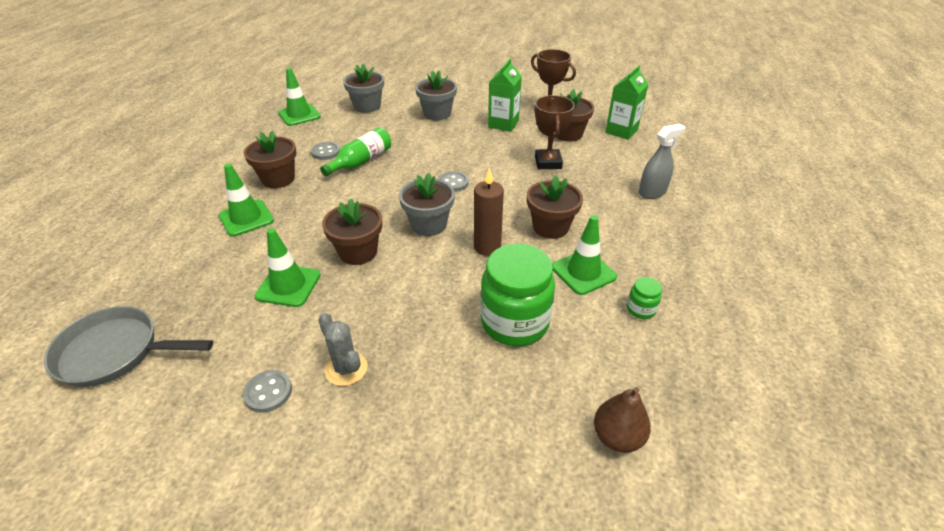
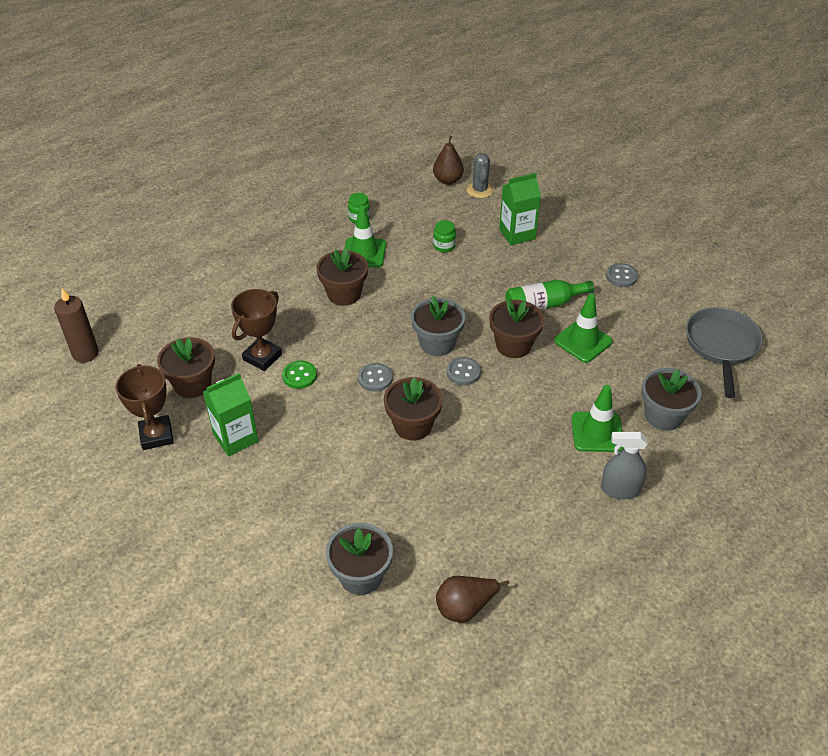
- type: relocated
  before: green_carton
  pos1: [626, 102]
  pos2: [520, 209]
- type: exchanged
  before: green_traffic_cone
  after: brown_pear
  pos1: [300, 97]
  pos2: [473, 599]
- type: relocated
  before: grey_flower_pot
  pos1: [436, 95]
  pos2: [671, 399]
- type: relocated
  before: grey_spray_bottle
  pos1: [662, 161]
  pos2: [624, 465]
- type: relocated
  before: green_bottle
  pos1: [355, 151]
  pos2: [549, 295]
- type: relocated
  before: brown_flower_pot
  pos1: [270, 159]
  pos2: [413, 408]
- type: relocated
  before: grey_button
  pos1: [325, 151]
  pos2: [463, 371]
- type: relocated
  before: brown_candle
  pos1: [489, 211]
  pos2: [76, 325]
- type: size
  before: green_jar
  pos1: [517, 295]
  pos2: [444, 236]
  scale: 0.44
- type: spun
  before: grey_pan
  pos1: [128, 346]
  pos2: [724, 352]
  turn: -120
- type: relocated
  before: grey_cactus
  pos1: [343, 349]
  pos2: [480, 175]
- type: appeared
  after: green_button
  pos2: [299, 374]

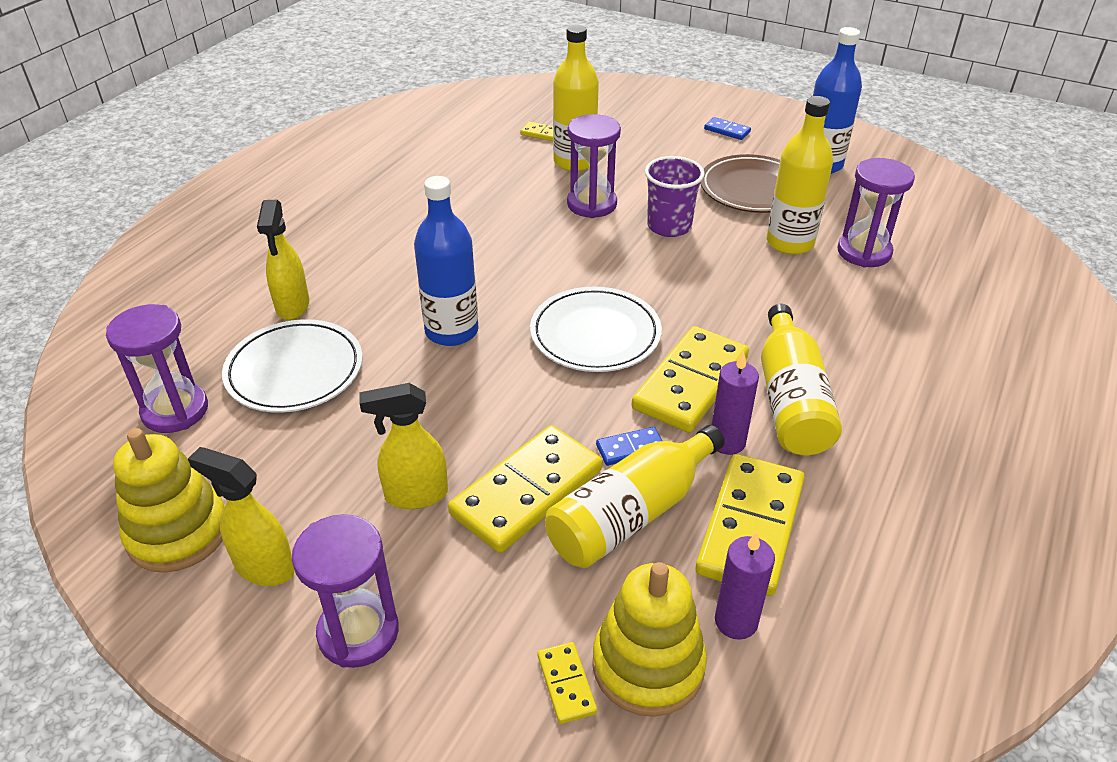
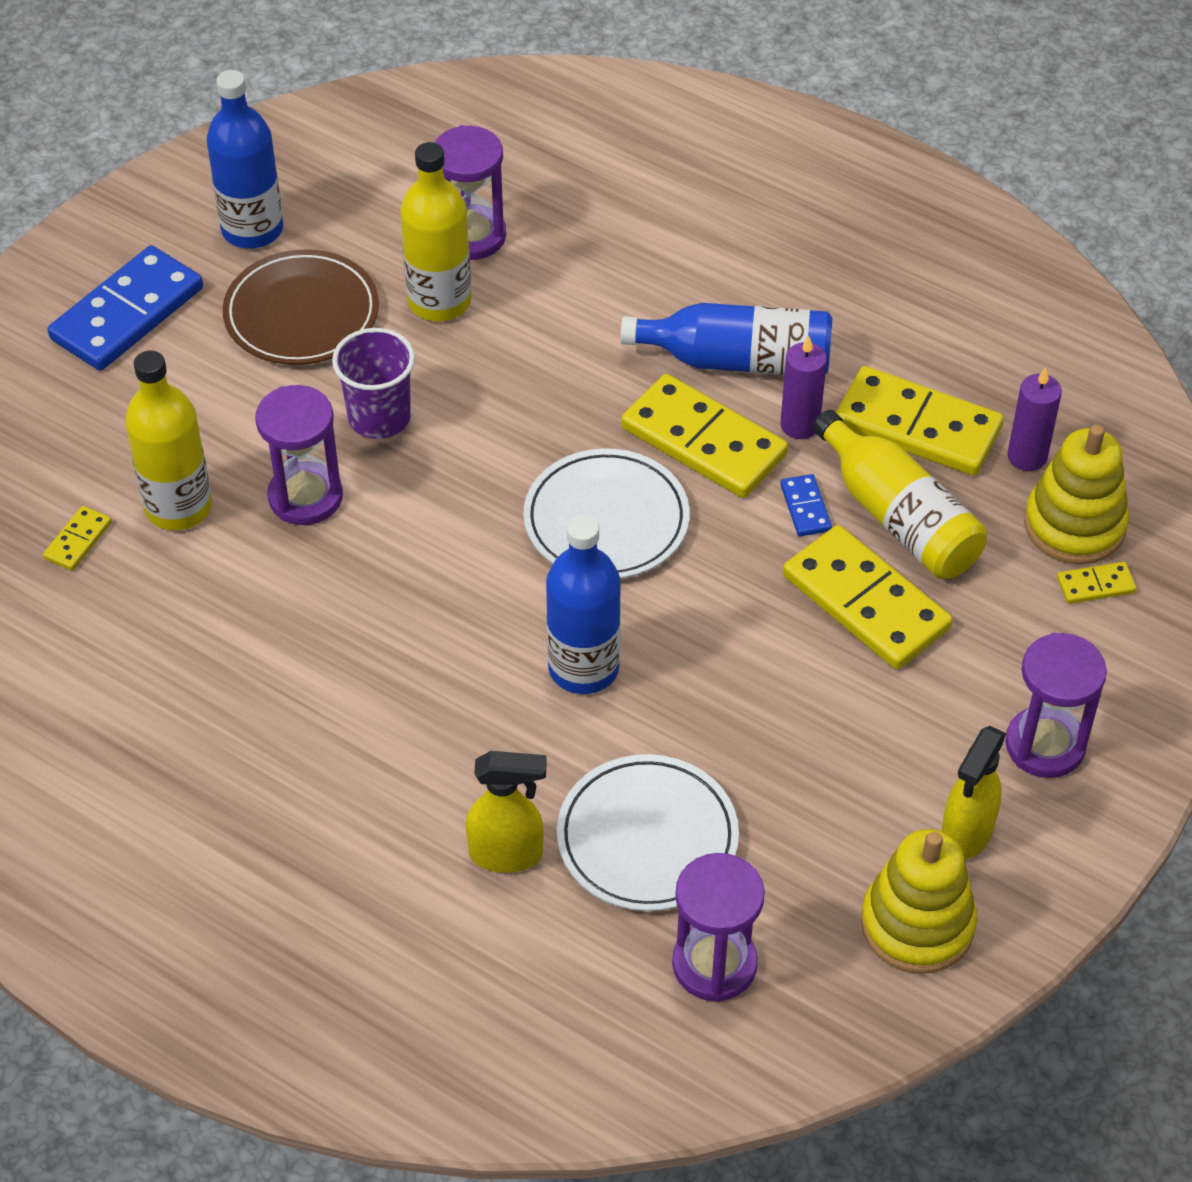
- type: size
  before: blue_domino
  pos1: [727, 128]
  pos2: [125, 308]
  scale: 2.24
- type: colour
  before: yellow_bottle
  after: blue_bottle
  pos1: [801, 379]
  pos2: [726, 339]
- type: missing
  before: yellow_spray_bottle
  pos1: [403, 446]

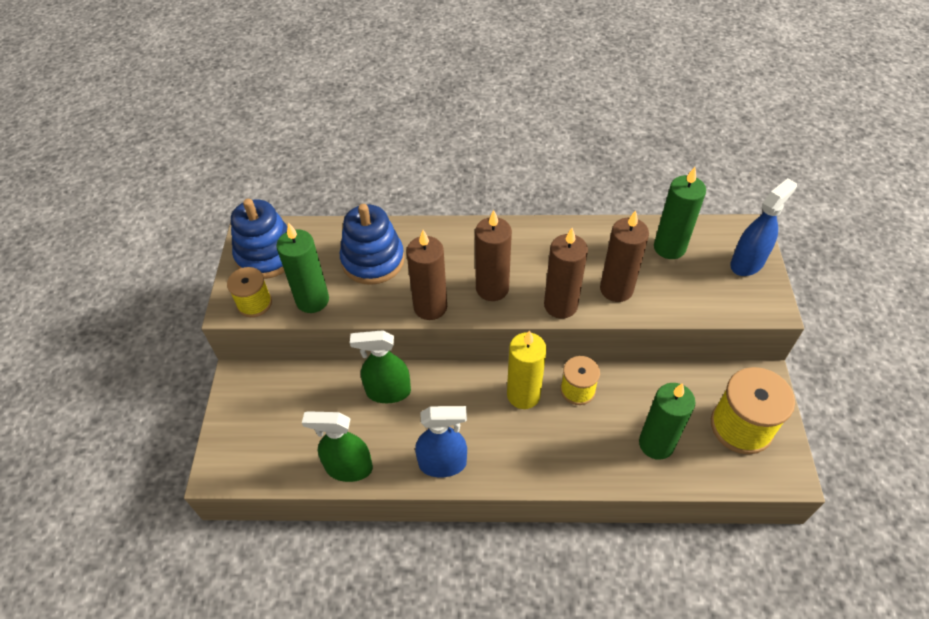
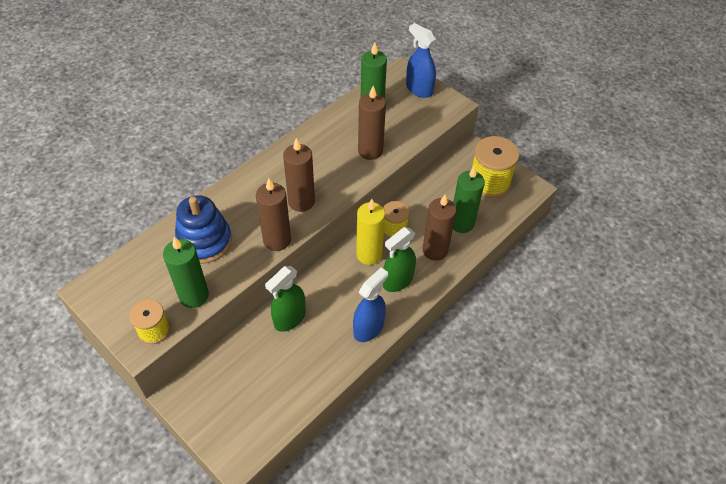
- type: spun
  before: blue_spray_bottle
  pos1: [763, 227]
  pos2: [421, 60]
  turn: -45
- type: missing
  before: blue_stacking_toy
  pos1: [259, 239]
- type: relocated
  before: brown_candle
  pos1: [566, 273]
  pos2: [439, 228]
- type: relocated
  before: green_spray_bottle
  pos1: [337, 446]
  pos2: [399, 259]

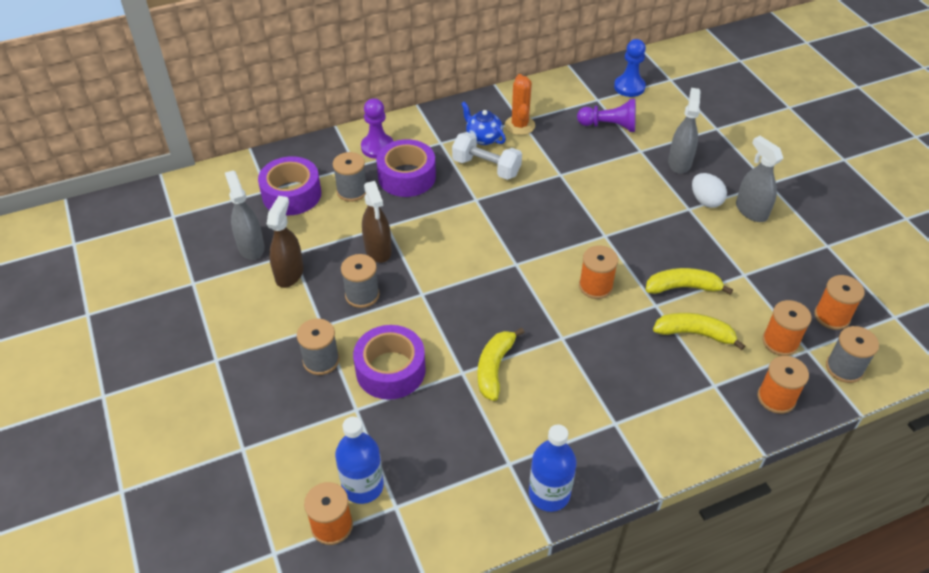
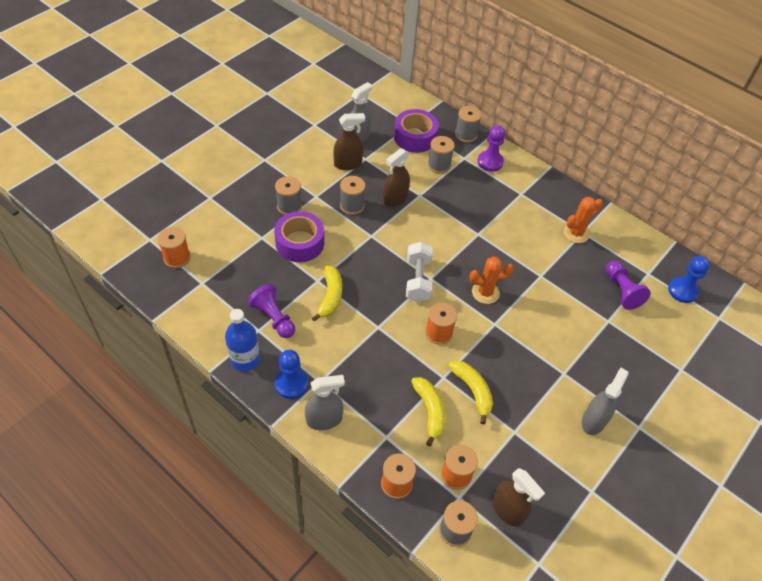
- type: relocated
  before: grey_spray_bottle
  pos1: [684, 131]
  pos2: [325, 402]
- type: missing
  before: blue_teapot
  pos1: [483, 123]
- type: relocated
  before: white_dumbbell
  pos1: [487, 156]
  pos2: [419, 272]
- type: missing
  before: purple_tape
  pos1: [406, 168]
- type: missing
  before: white_egg
  pos1: [709, 190]
- type: exchanged
  before: orange_spool
  after: brown_spray_bottle
  pos1: [839, 302]
  pos2: [518, 497]
- type: spun
  before: yellow_banana
  pos1: [500, 364]
  pos2: [327, 293]
  turn: 105
- type: missing
  before: blue_bottle
  pos1: [359, 460]
- type: appeared
  after: grey_spool
  pos2: [468, 124]
- type: appeared
  after: orange_cactus
  pos2: [492, 280]
- type: appeared
  after: purple_pawn
  pos2: [271, 311]
- type: appeared
  after: blue_pawn
  pos2: [291, 374]

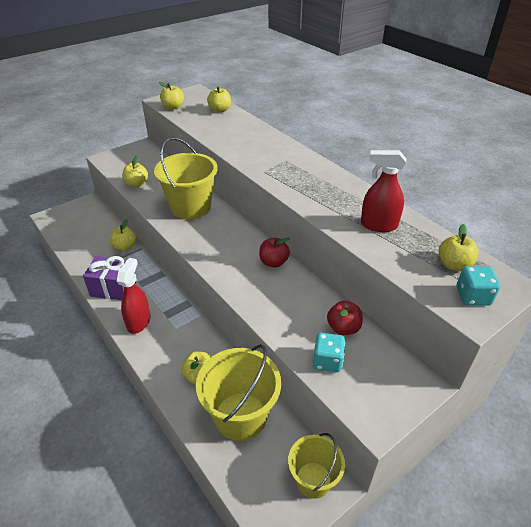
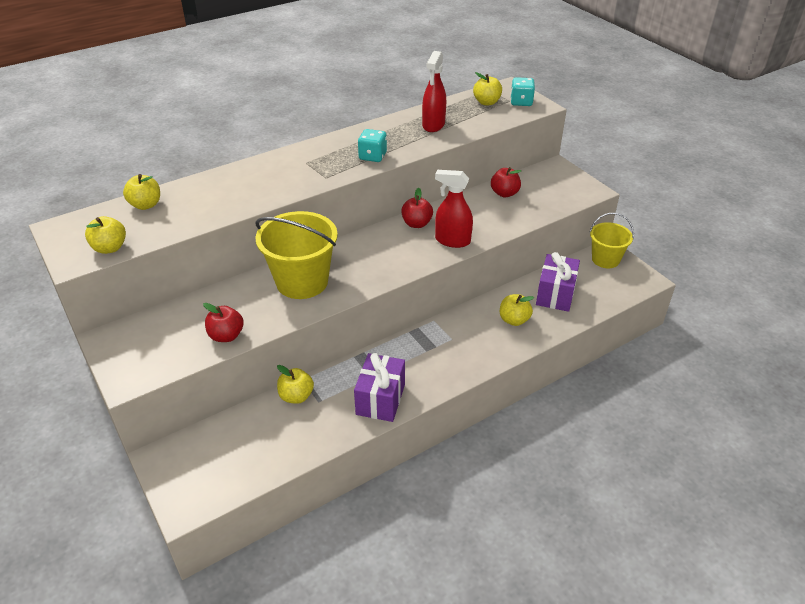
- type: colour
  before: yellow_apple
  after: red_apple
  pos1: [135, 171]
  pos2: [223, 322]
- type: relocated
  before: red_spray_bottle
  pos1: [134, 296]
  pos2: [454, 209]
- type: relocated
  before: turquoise_dice
  pos1: [329, 352]
  pos2: [372, 145]
- type: exchanged
  before: yellow_bucket
  after: purple_gift
  pos1: [238, 392]
  pos2: [558, 282]

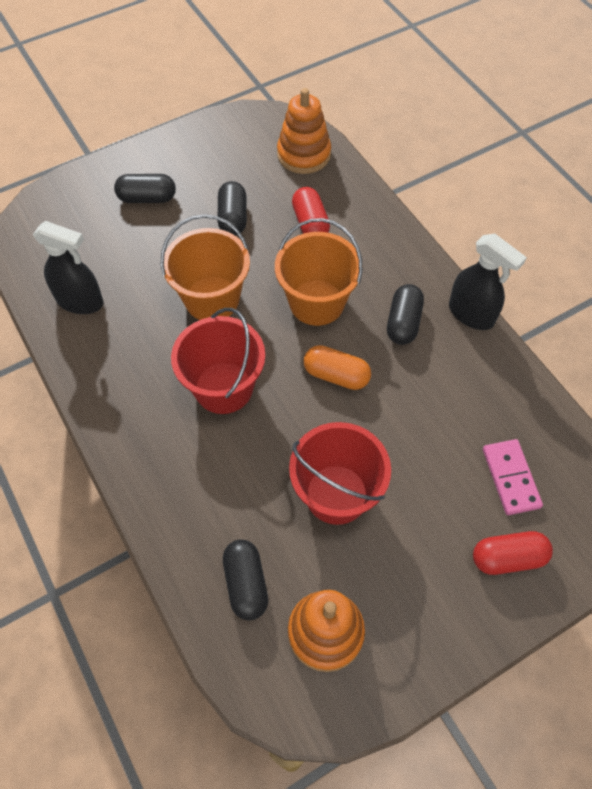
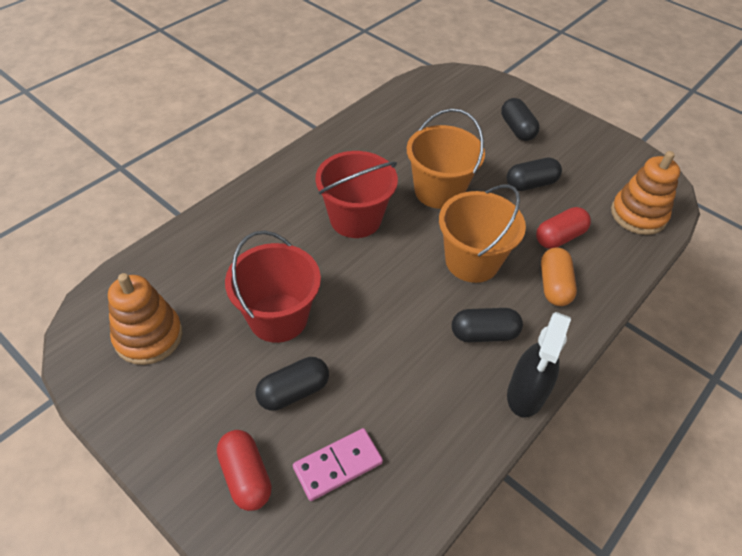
- type: missing
  before: black_spray_bottle
  pos1: [68, 267]
- type: relocated
  before: orange_capsule
  pos1: [337, 367]
  pos2: [559, 276]
- type: relocated
  before: black_capsule
  pos1: [245, 580]
  pos2: [292, 384]

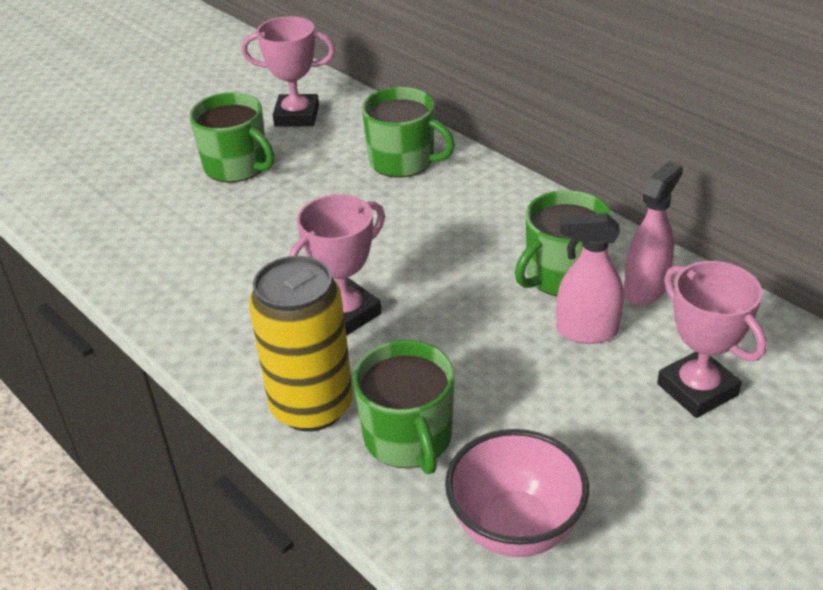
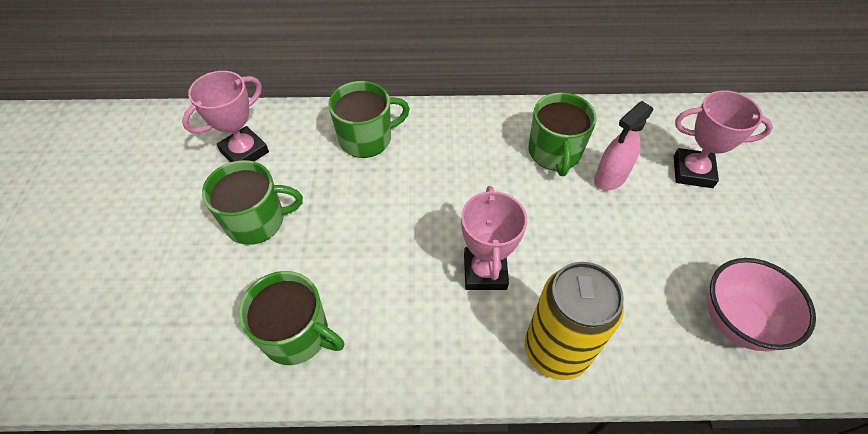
- type: missing
  before: pink_spray_bottle
  pos1: [653, 233]
- type: relocated
  before: green_mug
  pos1: [403, 407]
  pos2: [291, 318]

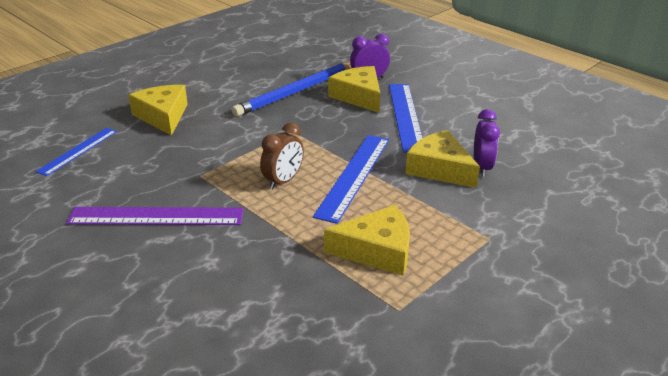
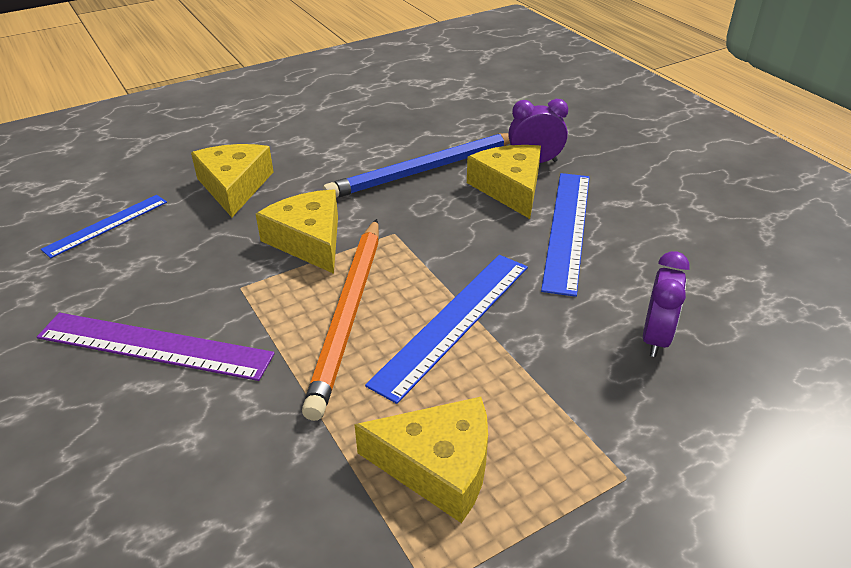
- type: exchanged
  before: brown_clock
  after: orange_pencil
  pos1: [282, 156]
  pos2: [340, 320]
- type: relocated
  before: yellow_cheese
  pos1: [442, 159]
  pos2: [297, 231]

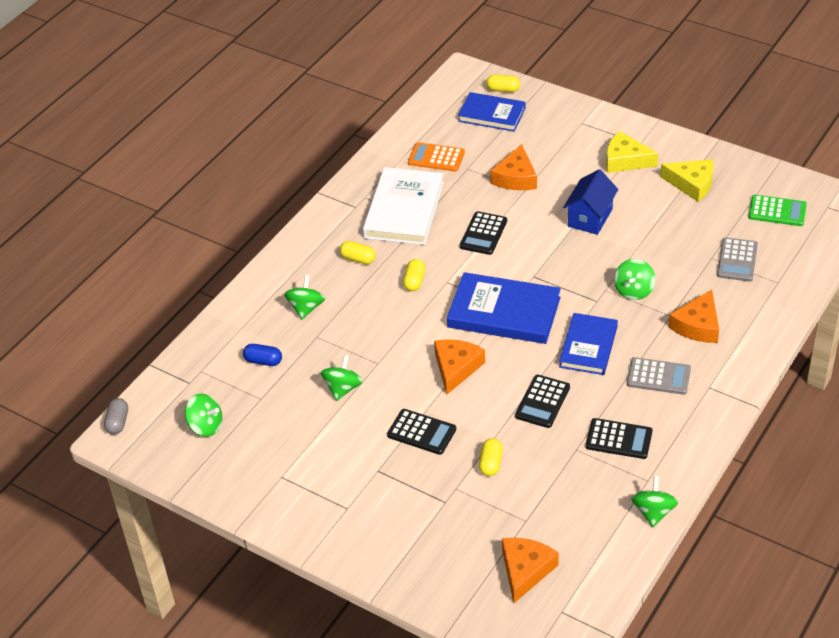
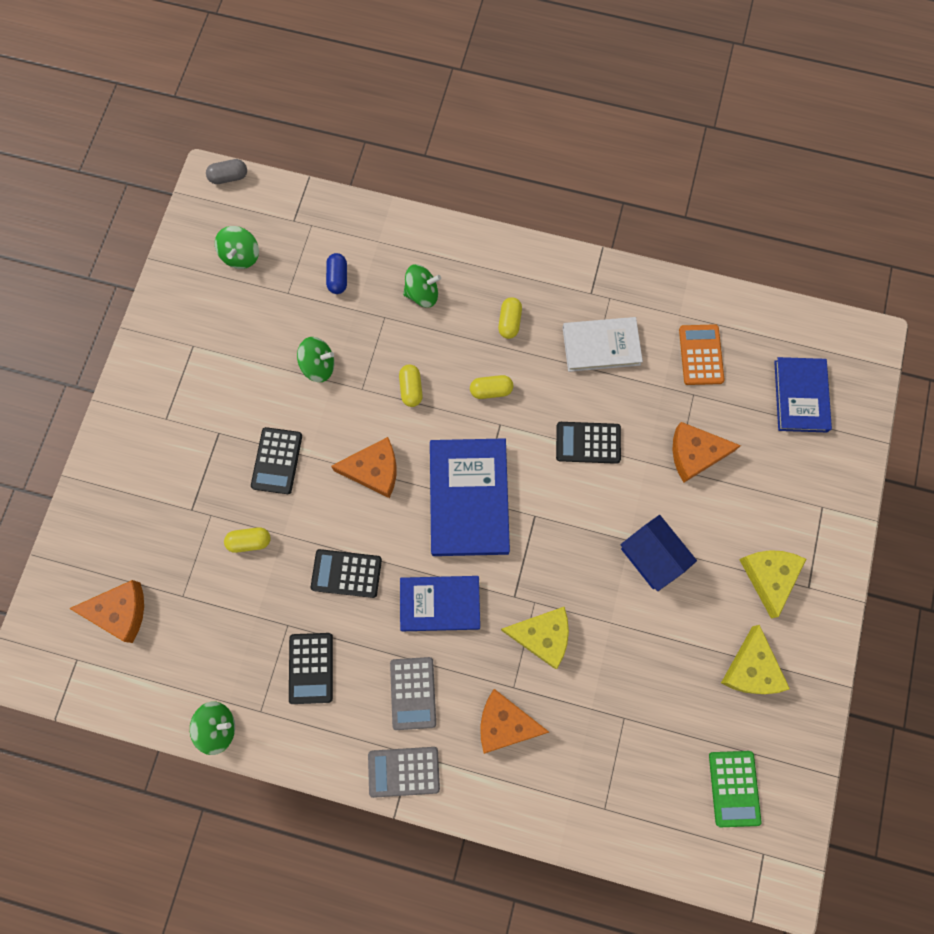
- type: relocated
  before: yellow_capsule
  pos1: [503, 83]
  pos2: [411, 385]
- type: size
  before: white_book
  pos1: [403, 206]
  pos2: [603, 344]
  scale: 0.67
- type: spun
  before: blue_house
  pos1: [590, 202]
  pos2: [659, 553]
  turn: 45
- type: relocated
  before: grey_calculator
  pos1: [737, 259]
  pos2: [404, 772]
- type: exchanged
  before: green_spinning_top
  after: yellow_cheese
  pos1: [634, 279]
  pos2: [535, 638]

